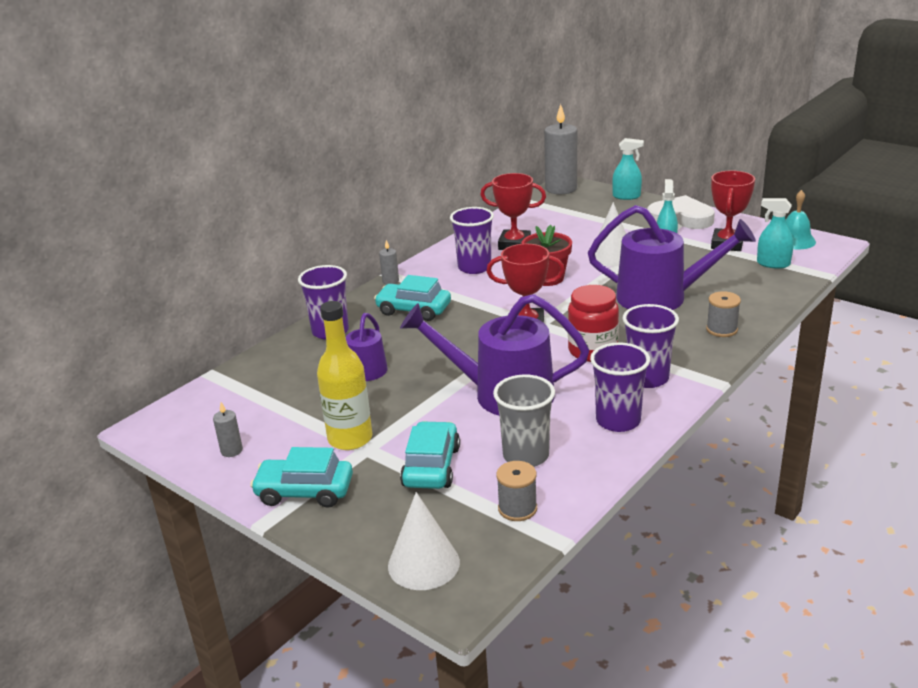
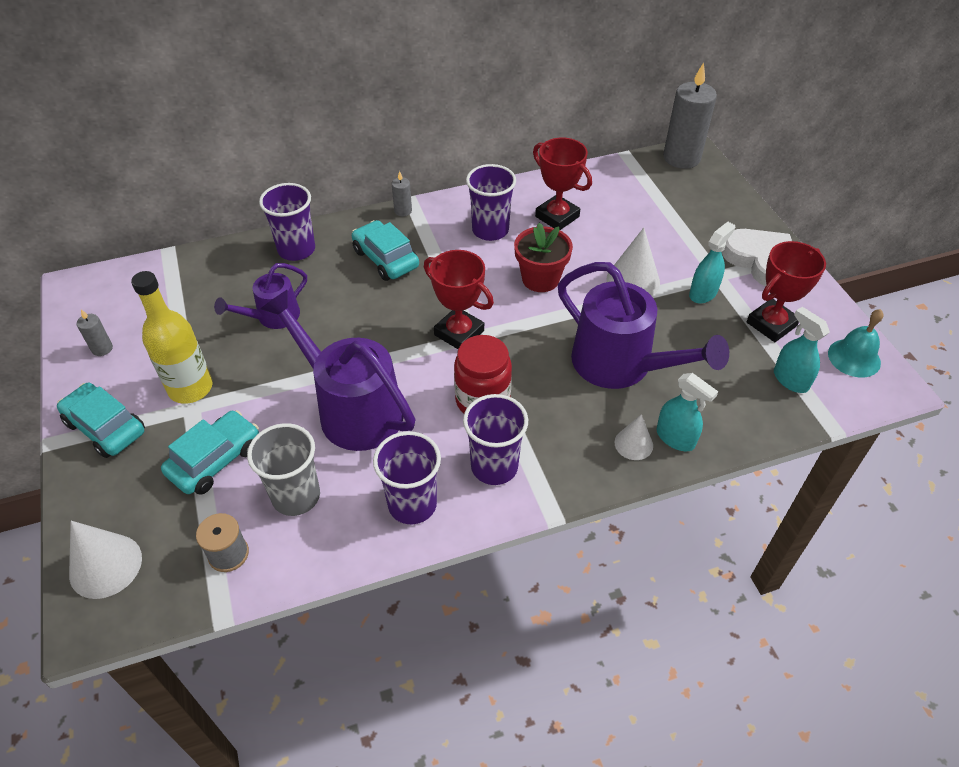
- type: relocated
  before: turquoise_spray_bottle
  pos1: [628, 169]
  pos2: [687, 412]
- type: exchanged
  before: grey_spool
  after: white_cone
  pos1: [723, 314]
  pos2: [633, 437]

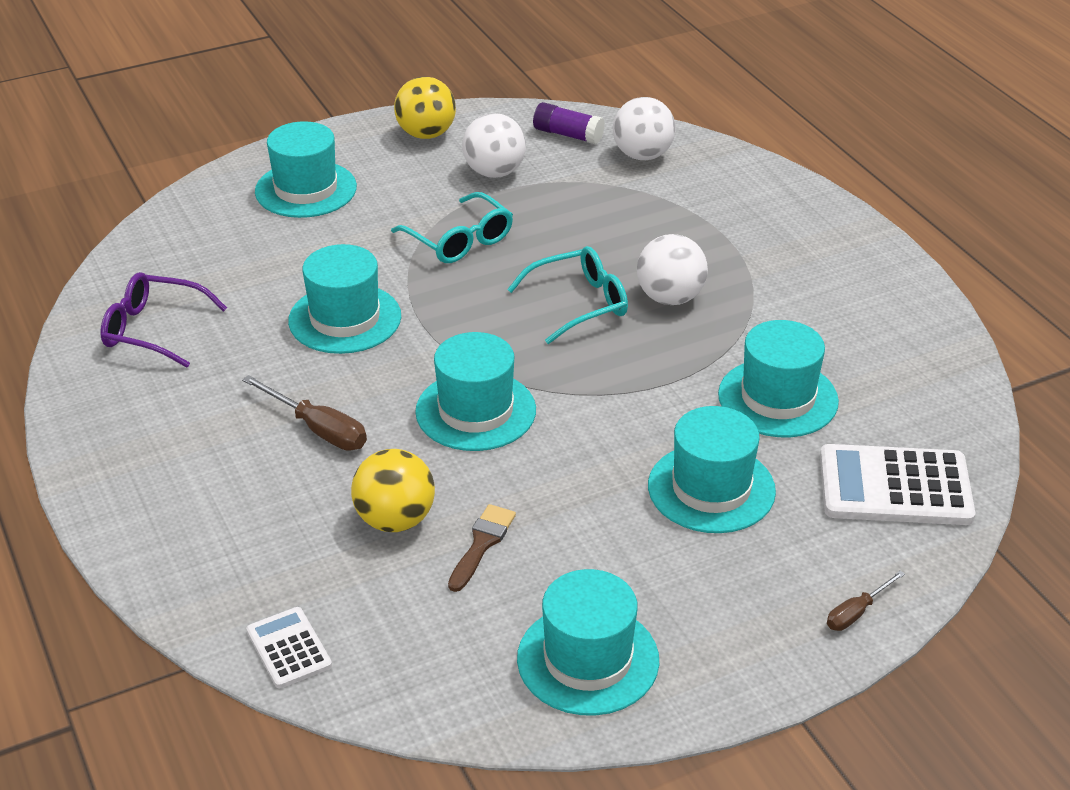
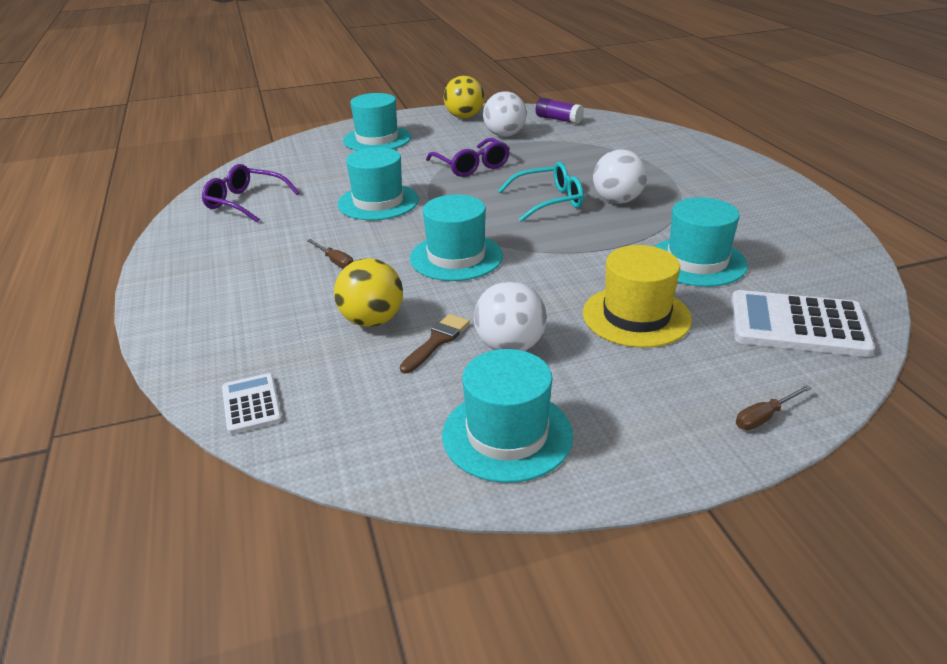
- type: relocated
  before: white_ball
  pos1: [644, 128]
  pos2: [510, 316]
- type: colour
  before: turquoise_glasses
  after: purple_glasses
  pos1: [452, 227]
  pos2: [468, 157]
- type: size
  before: brown_screwdriver
  pos1: [304, 413]
  pos2: [330, 254]
  scale: 0.6
- type: colour
  before: turquoise_hat
  after: yellow_hat
  pos1: [712, 469]
  pos2: [637, 296]

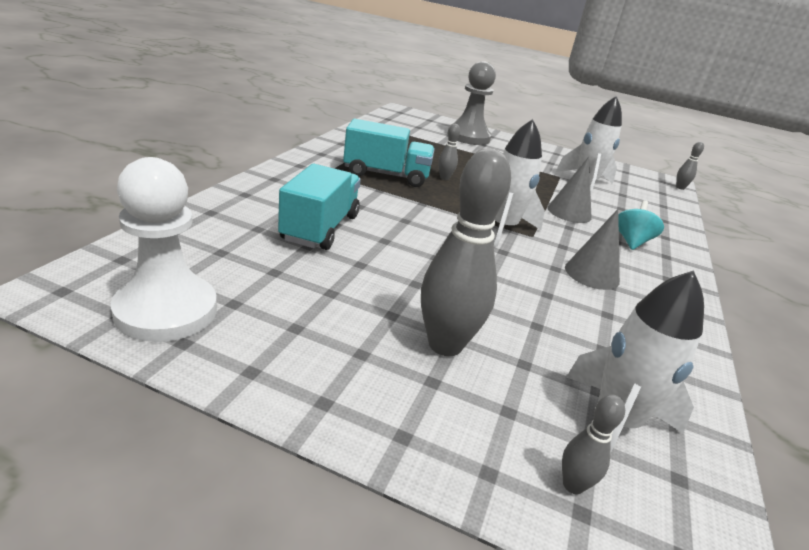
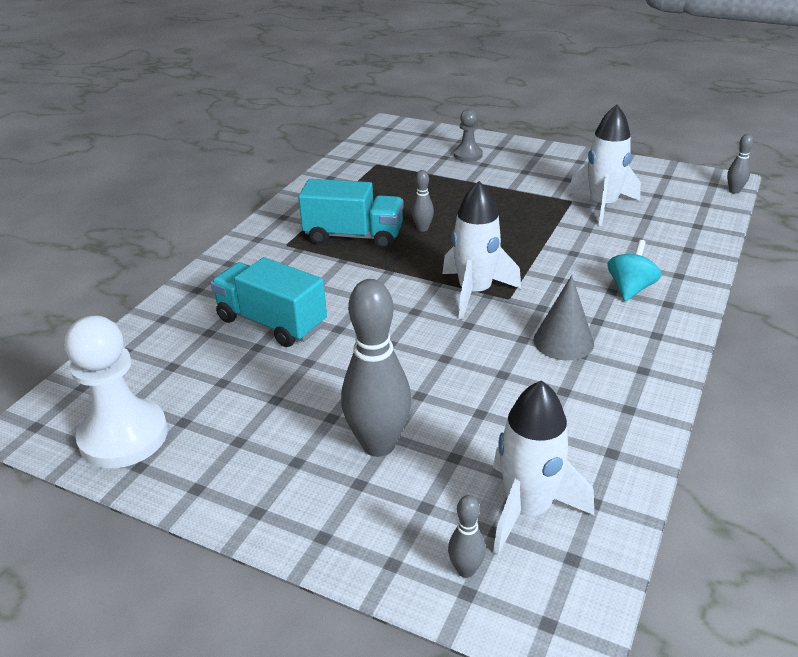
- type: size
  before: grey_pawn
  pos1: [471, 103]
  pos2: [468, 135]
  scale: 0.54
- type: missing
  before: grey_cone
  pos1: [570, 190]
- type: spun
  before: turquoise_truck
  pos1: [319, 207]
  pos2: [269, 302]
  turn: -75

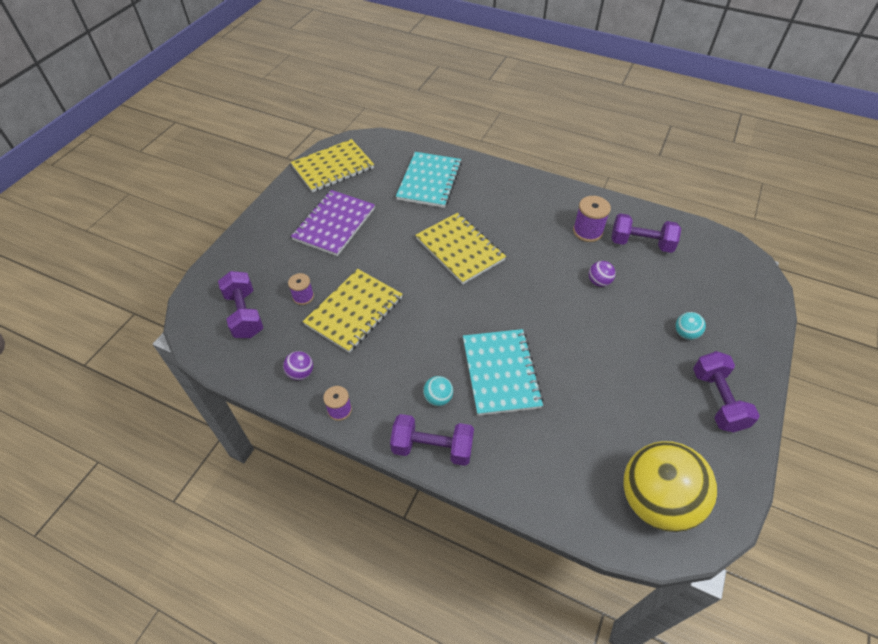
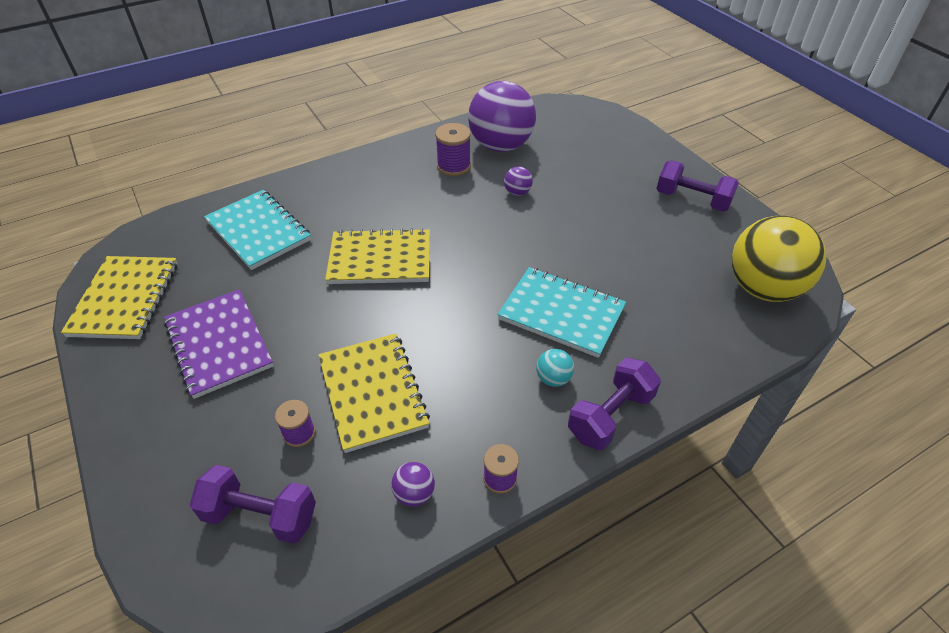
- type: exchanged
  before: purple_dumbbell
  after: purple_ball
  pos1: [646, 233]
  pos2: [502, 116]
- type: missing
  before: turquoise_ball
  pos1: [691, 326]

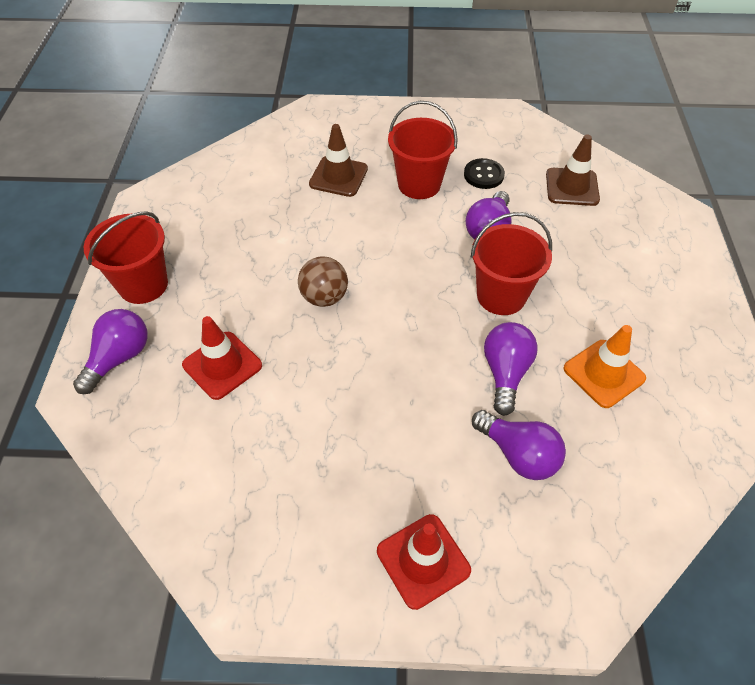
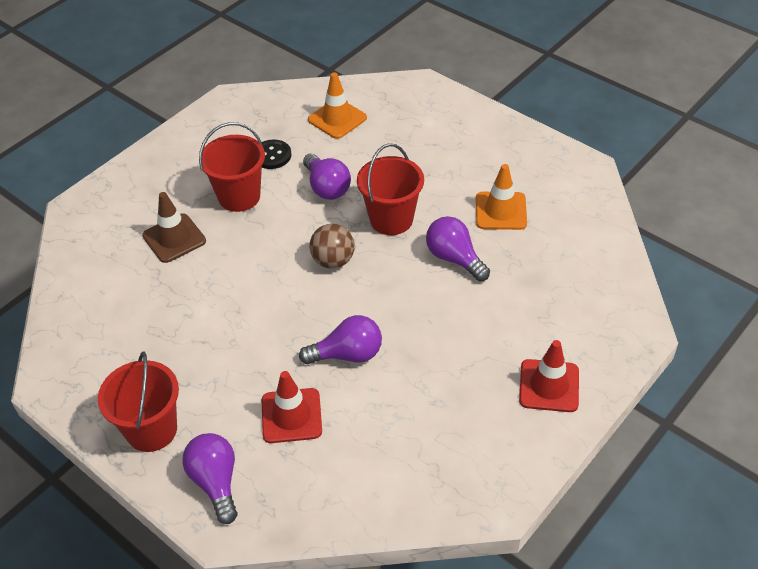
- type: colour
  before: brown_traffic_cone
  after: orange_traffic_cone
  pos1: [573, 170]
  pos2: [337, 105]
- type: relocated
  before: brown_ball
  pos1: [323, 281]
  pos2: [332, 246]
- type: relocated
  before: purple_light_bulb
  pos1: [519, 445]
  pos2: [340, 339]

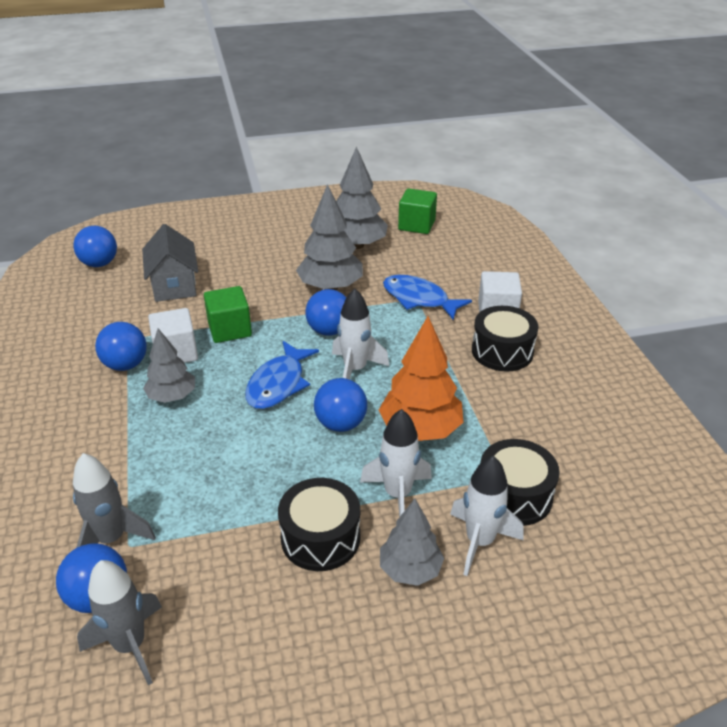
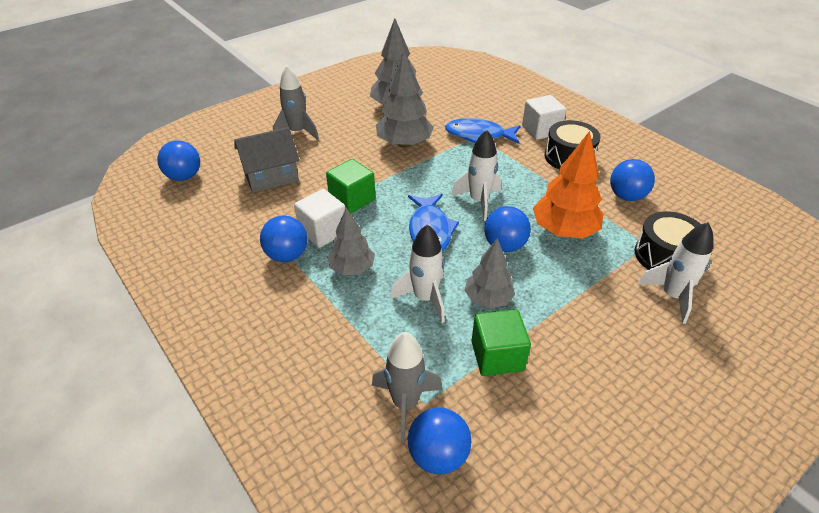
- type: relocated
  before: green_cube
  pos1: [417, 211]
  pos2: [501, 342]
- type: spun
  before: grey_house
  pos1: [170, 263]
  pos2: [266, 160]
  turn: -75
- type: relocated
  before: blue_ball
  pos1: [325, 312]
  pos2: [632, 180]
- type: relocated
  before: white_rocket
  pos1: [396, 463]
  pos2: [417, 273]
- type: missing
  before: black_drum
  pos1: [319, 524]
- type: relocated
  before: grey_tree
  pos1: [412, 542]
  pos2: [490, 273]
- type: relocated
  before: grey_rocket
  pos1: [119, 623]
  pos2: [296, 102]

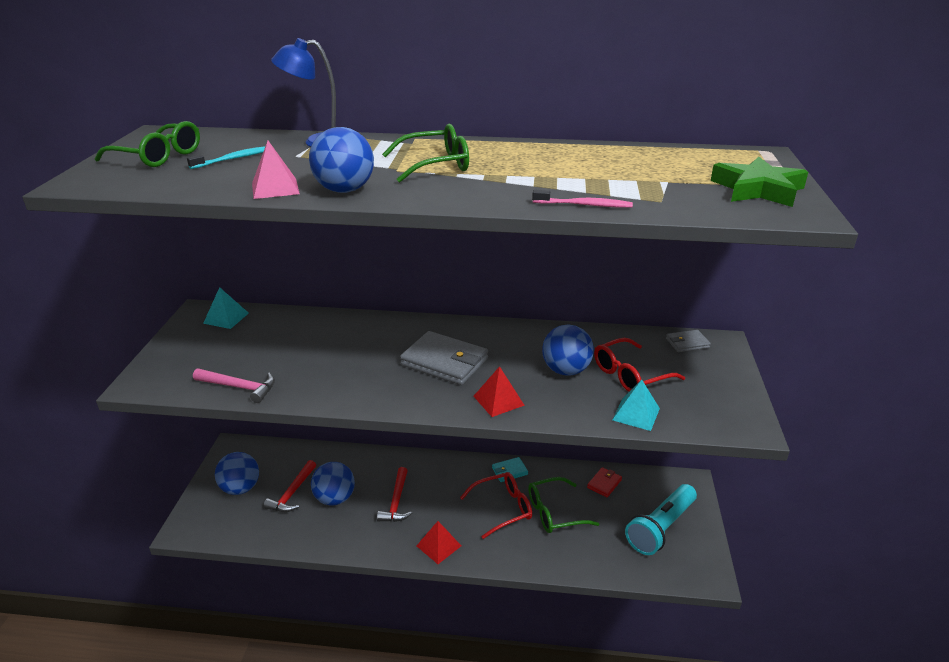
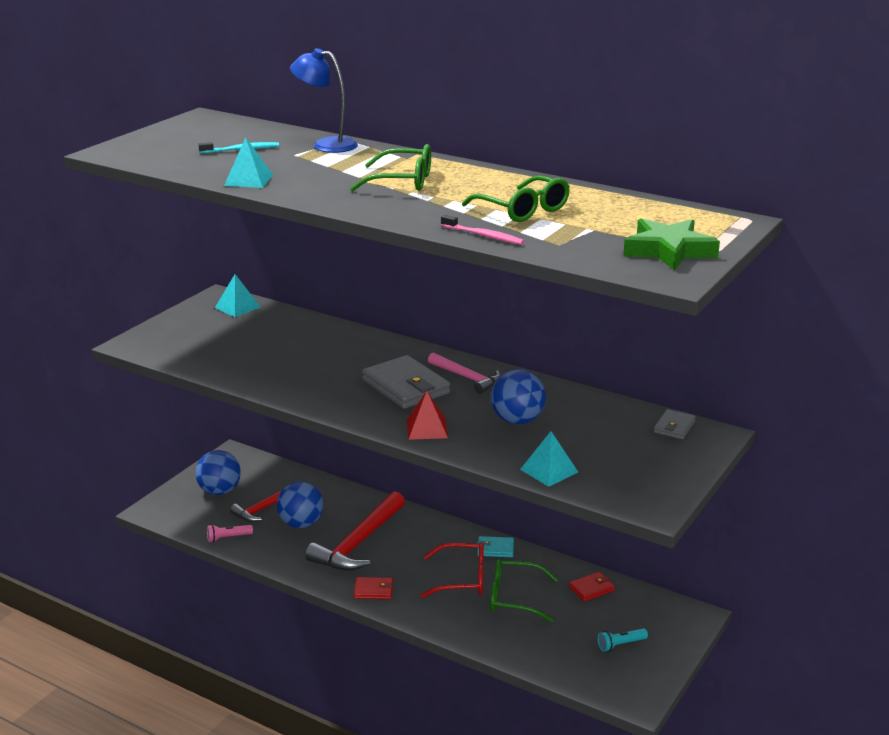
- type: relocated
  before: green_glasses
  pos1: [147, 144]
  pos2: [516, 198]
- type: missing
  before: blue_ball
  pos1: [341, 160]
- type: colour
  before: pink_pyramid
  after: turquoise_pyramid
  pos1: [276, 170]
  pos2: [248, 162]
- type: spun
  before: grey_wallet
  pos1: [688, 341]
  pos2: [675, 424]
  turn: -75
- type: missing
  before: red_glasses
  pos1: [639, 365]
- type: relocated
  before: pink_hammer
  pos1: [234, 385]
  pos2: [464, 373]
- type: size
  before: red_hammer
  pos1: [394, 494]
  pos2: [355, 531]
  scale: 1.68
- type: size
  before: turquoise_flashlight
  pos1: [661, 519]
  pos2: [622, 640]
  scale: 0.44
- type: exchanged
  before: red_pyramid
  after: red_wallet
  pos1: [439, 542]
  pos2: [374, 588]
- type: appeared
  after: pink_flashlight
  pos2: [230, 533]

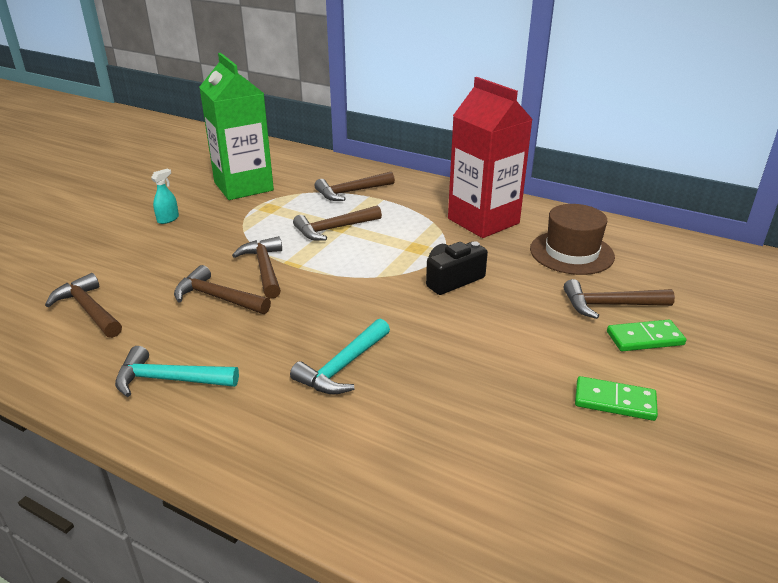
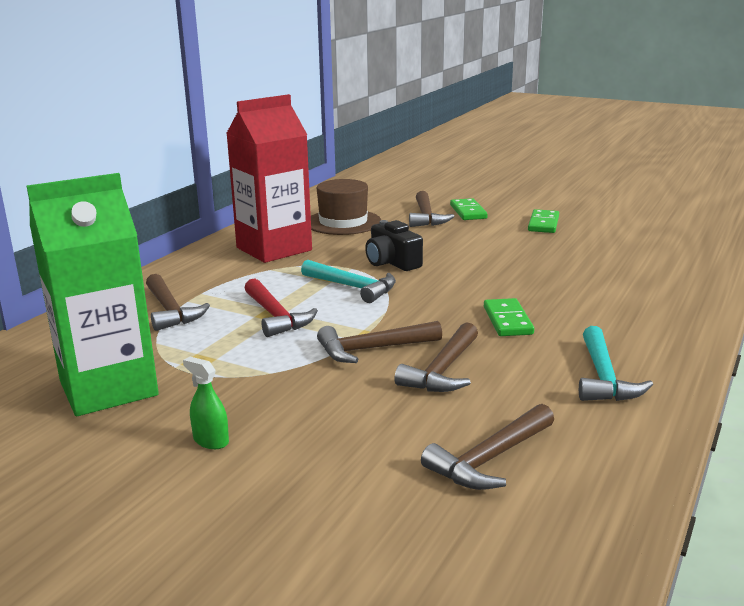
- type: colour
  before: turquoise_spray_bottle
  after: green_spray_bottle
  pos1: [165, 196]
  pos2: [206, 403]
- type: colour
  before: brown_hammer
  after: red_hammer
  pos1: [337, 222]
  pos2: [281, 307]
- type: relocated
  before: turquoise_hammer
  pos1: [340, 357]
  pos2: [348, 281]
- type: appeared
  after: green_domino
  pos2: [509, 317]

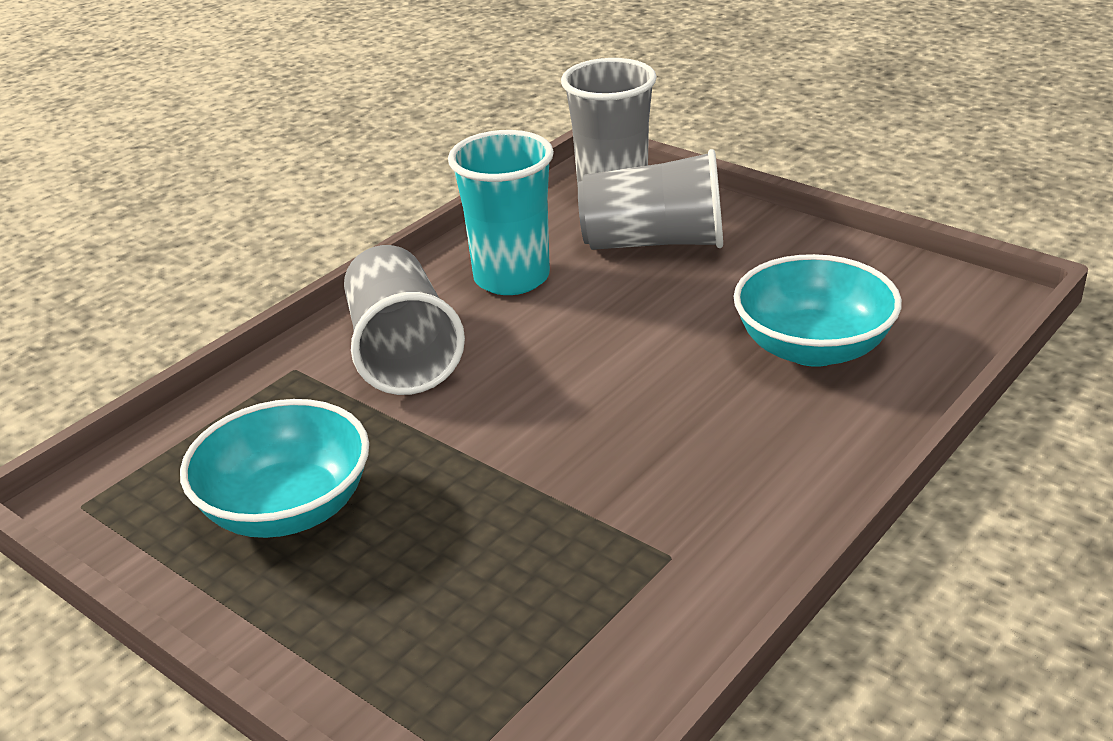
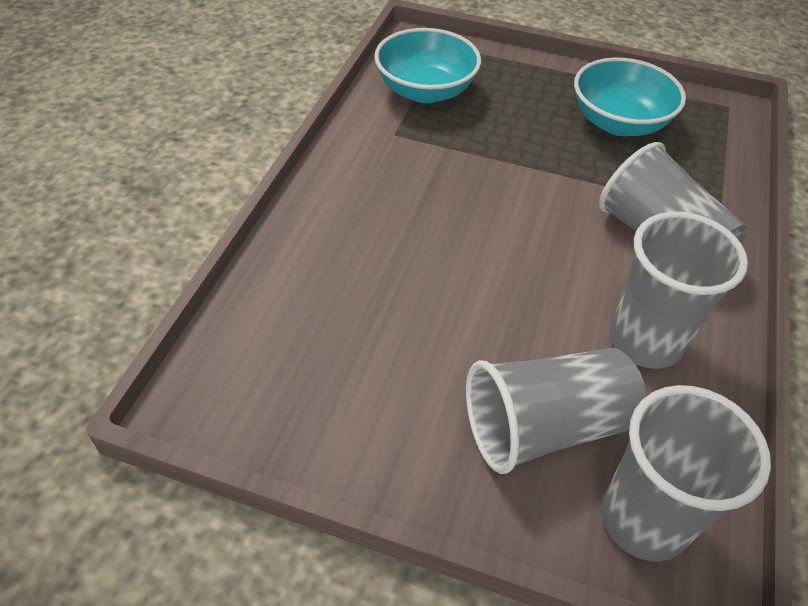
- type: colour
  before: turquoise_cup
  after: grey_cup
  pos1: [501, 212]
  pos2: [679, 290]
- type: relocated
  before: turquoise_bowl
  pos1: [817, 310]
  pos2: [427, 65]

